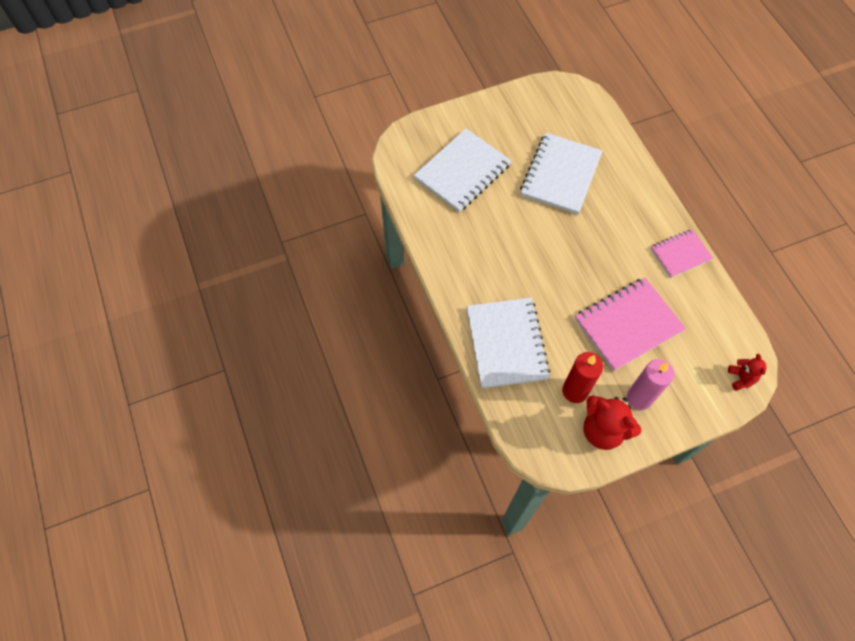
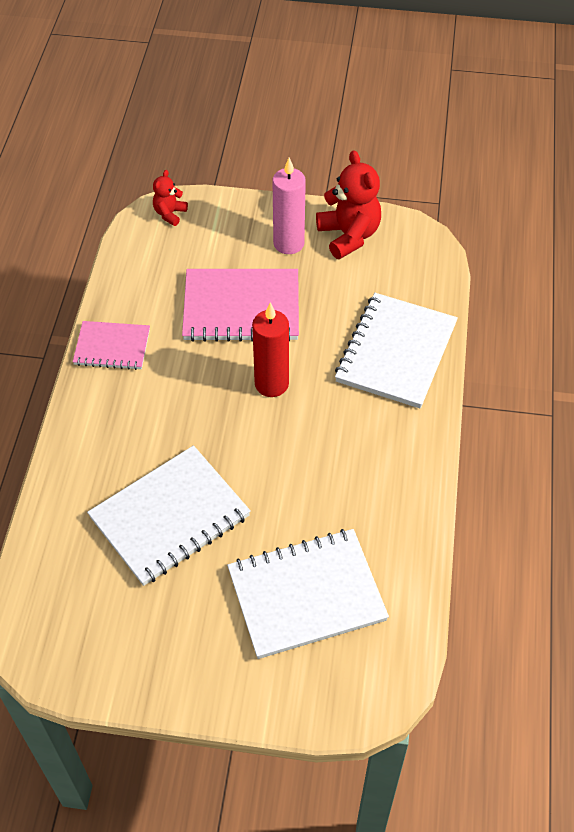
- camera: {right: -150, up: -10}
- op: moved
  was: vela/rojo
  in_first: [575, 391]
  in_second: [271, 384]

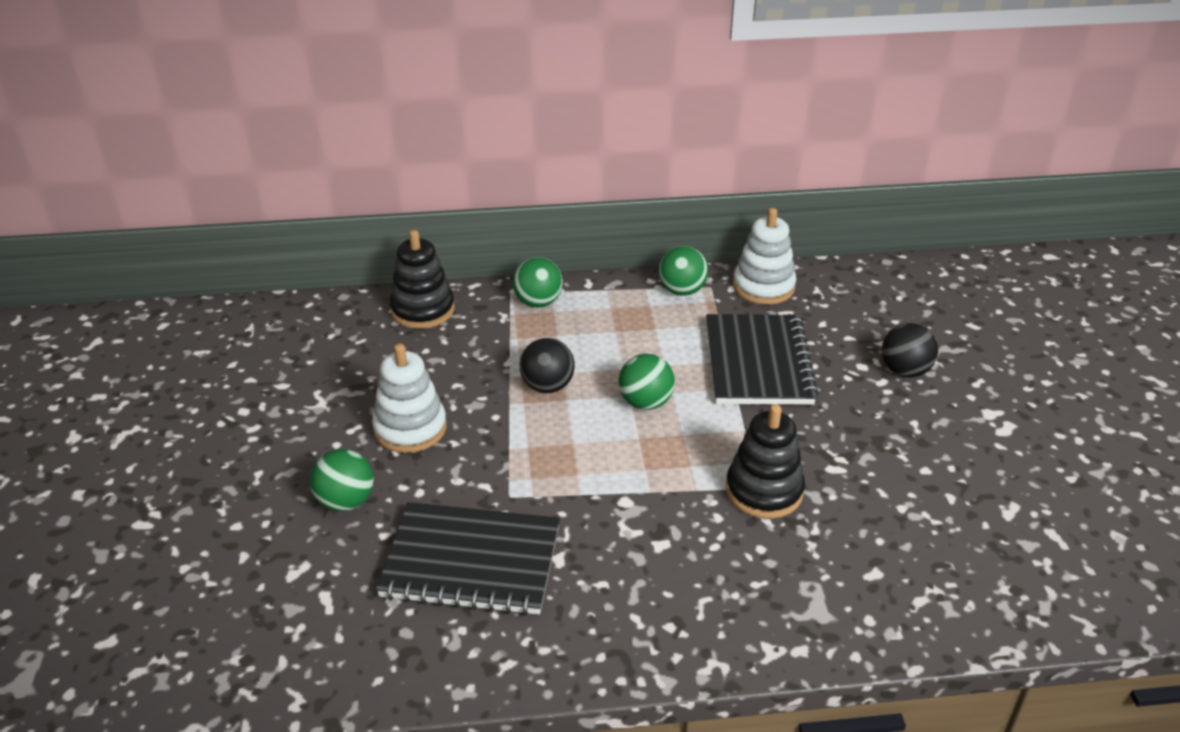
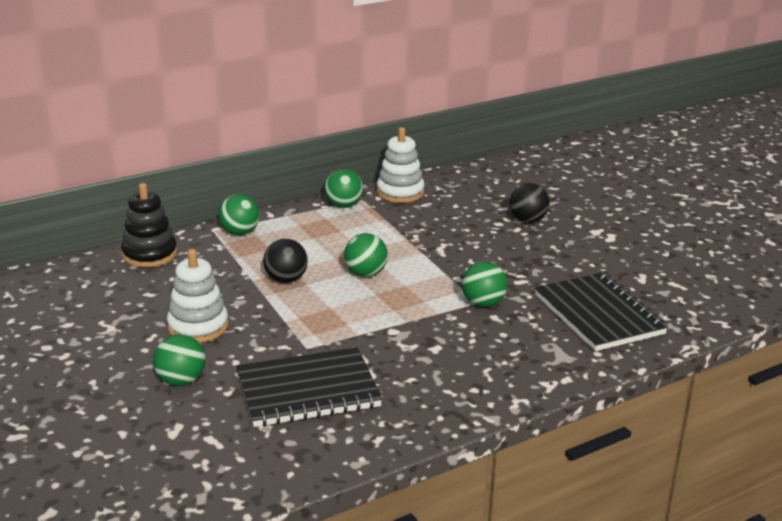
- camera: {right: -25, up: -10}
- op: moved
  was: cuaderno/negro
  in_first: [758, 363]
  in_second: [598, 315]
- op: replaced
  was: juguete apilable/negro
  now: pelota/verde
  in_first: [764, 491]
  in_second: [483, 303]

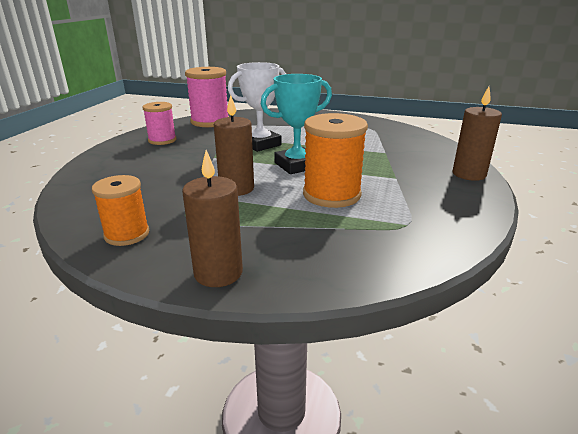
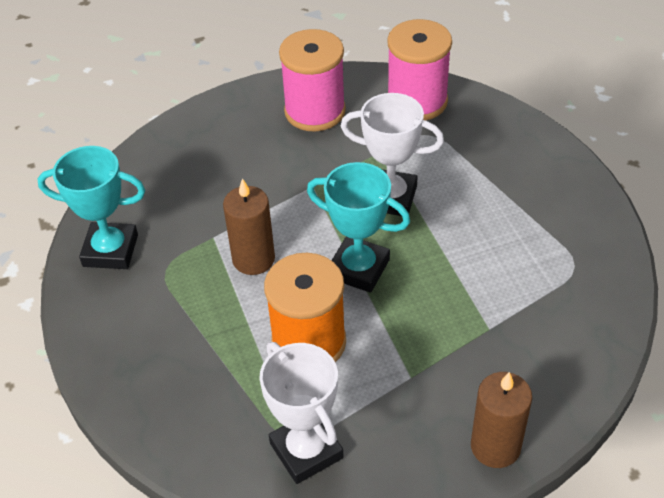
- camera: {right: 55, up: 20}
- op: replaced
  was: carrete/naranja
  now: trofeo/turquesa
  in_first: [127, 234]
  in_second: [110, 250]
- op: resized
  was: carrete/rosa
  in_first: [162, 140]
  in_second: [315, 111]
  ratio: 1.58
- op: removed
  was: vela/marrón
  in_first: [218, 273]
- op: added
  now: trofeo/blanco
  in_second: [306, 450]

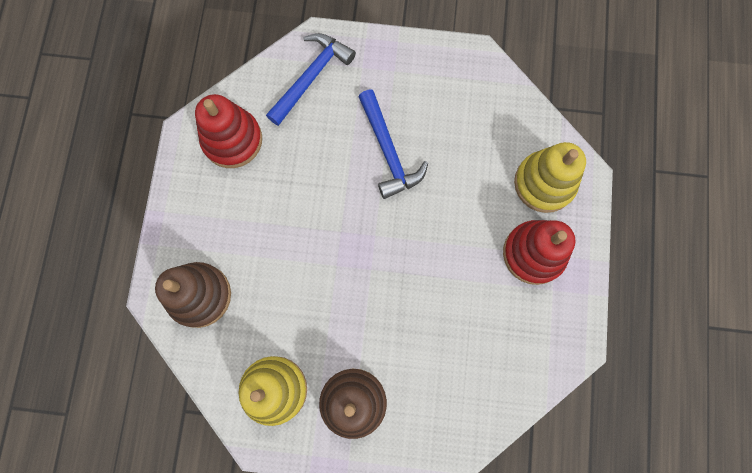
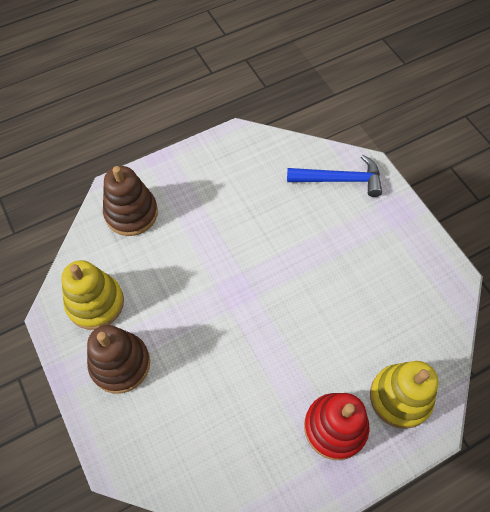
- camera: {right: 55, up: -15}
- op: removed
  was: juguete apilable/rojo
  in_first: [232, 140]
- op: removed
  was: martillo/azul
  in_first: [388, 151]

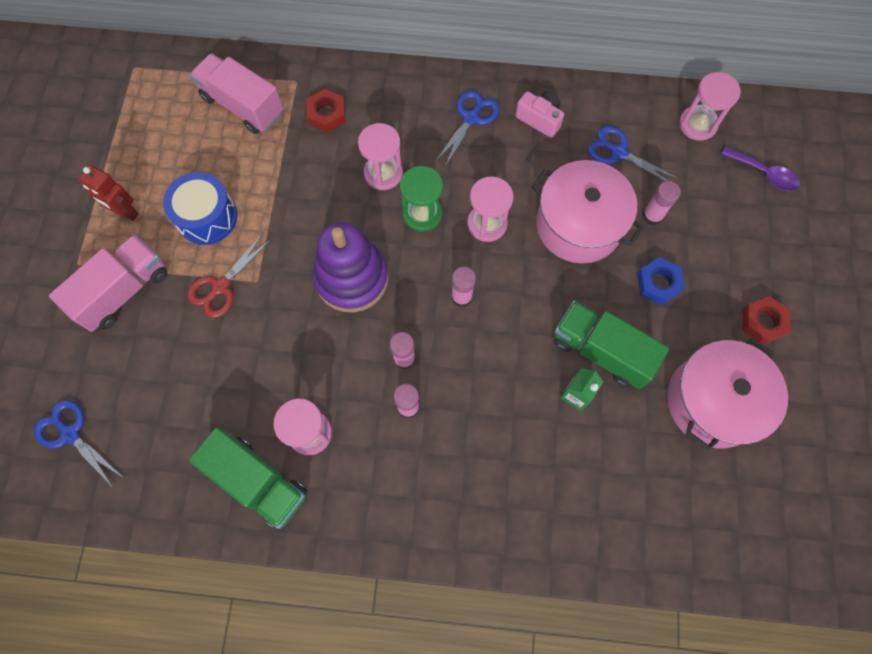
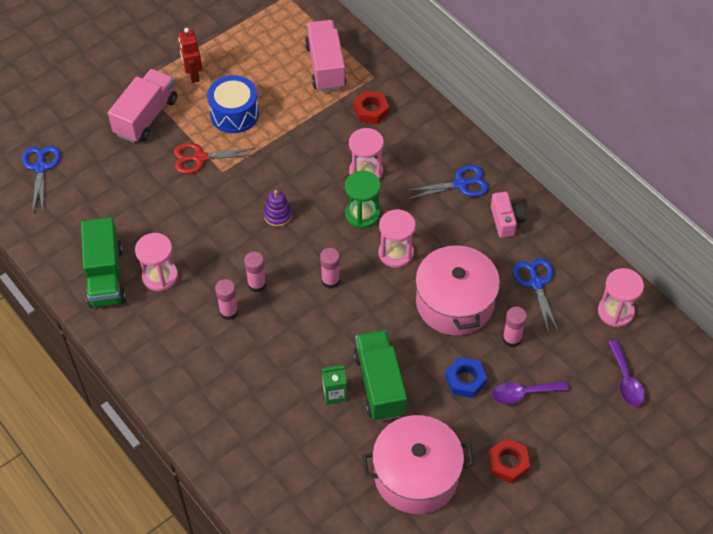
- camera: {right: 45, up: -15}
- op: turned
  was: camión/rosa
  in_first: [124, 291]
  in_second: [146, 117]
  clockwise: -60
- op: resized
  was: juguete apilable/morado
  in_first: [352, 278]
  in_second: [278, 215]
  ratio: 0.46
- op: added
  now: cuchara/morado
  in_second: [523, 394]

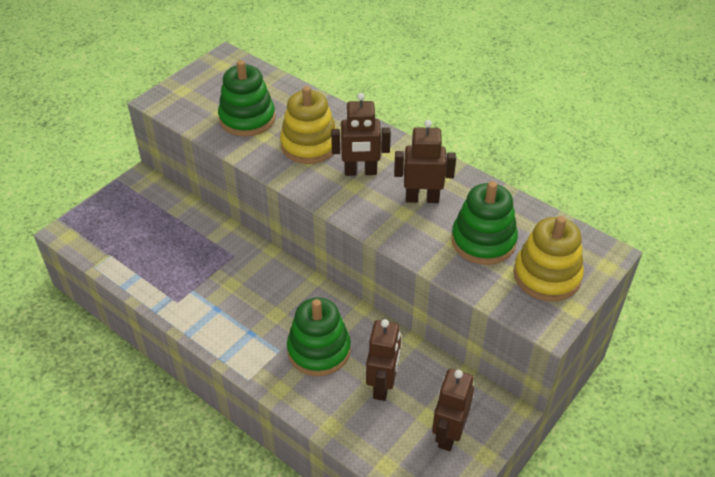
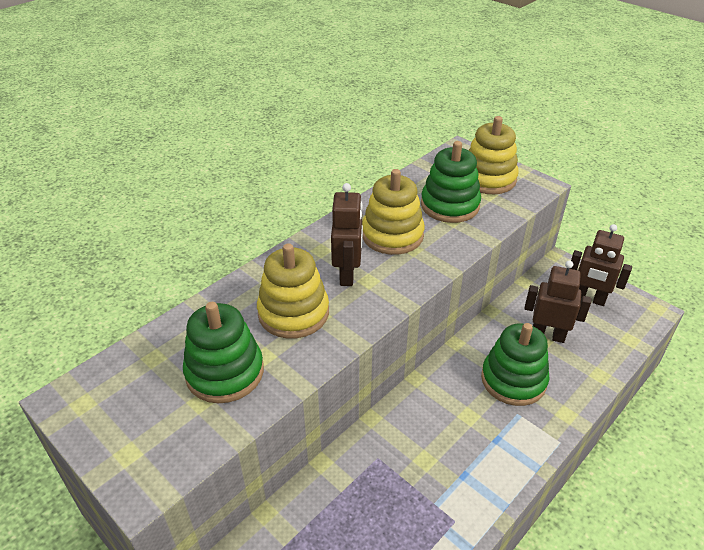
- camera: {right: -85, up: -5}
- op: replaced
  was: robot/marrón
  now: juguete apilable/amarillo
  in_first: [422, 198]
  in_second: [392, 235]

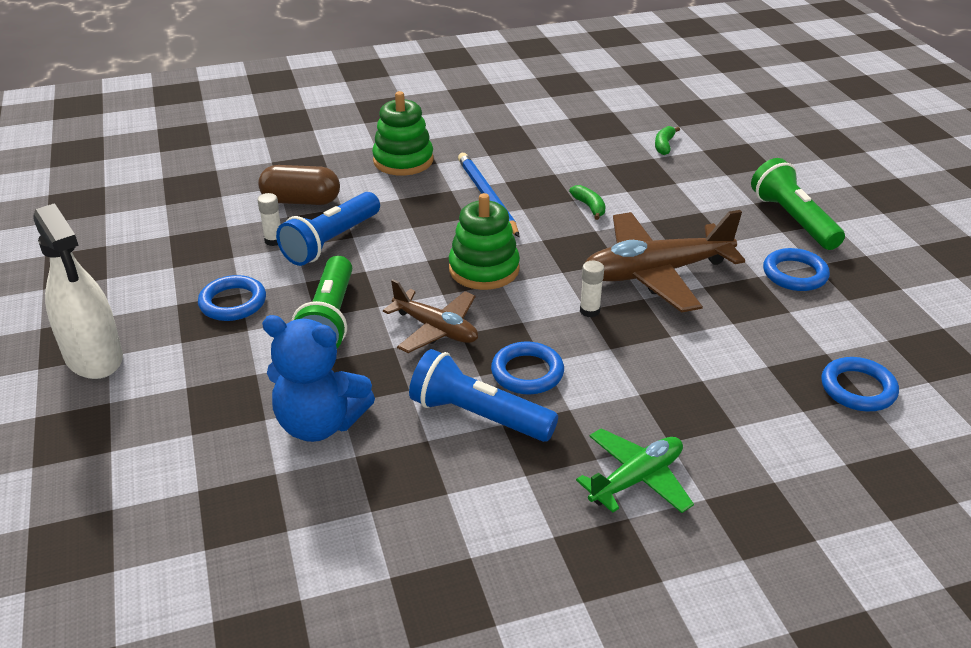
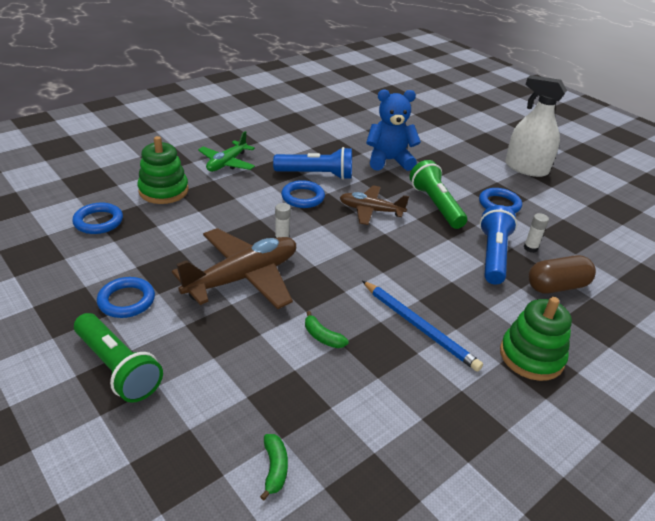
- camera: {right: 155, up: 0}
- op: moved
  was: juguete apilable/verde
  in_first: [484, 269]
  in_second: [163, 191]

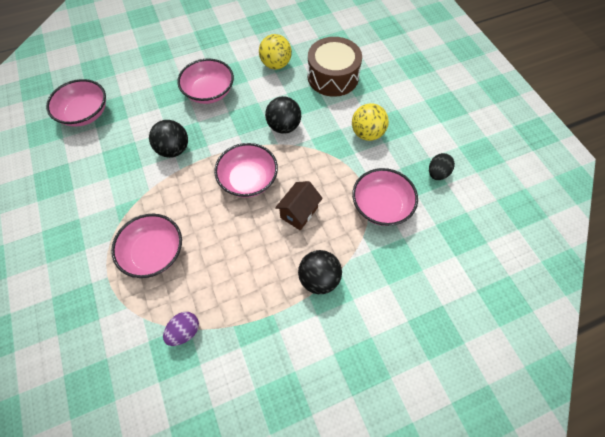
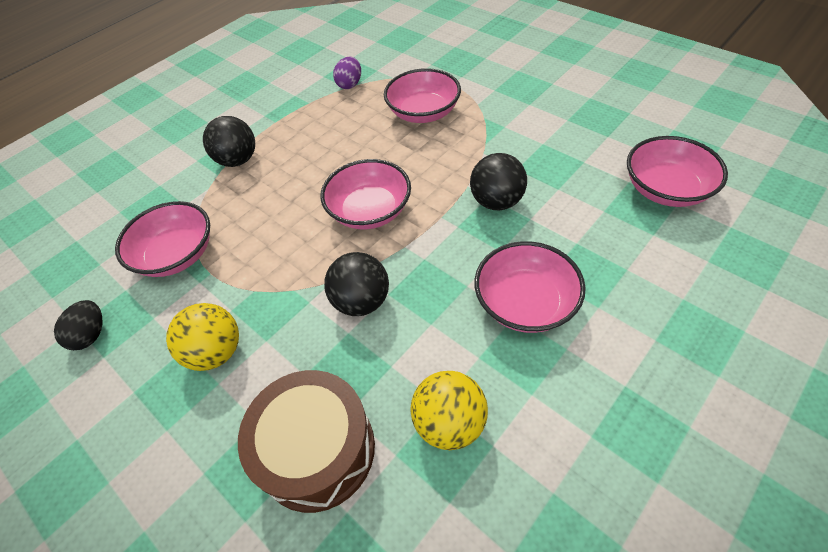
- camera: {right: 160, up: -10}
- op: removed
  was: casa/marrón
  in_first: [299, 213]

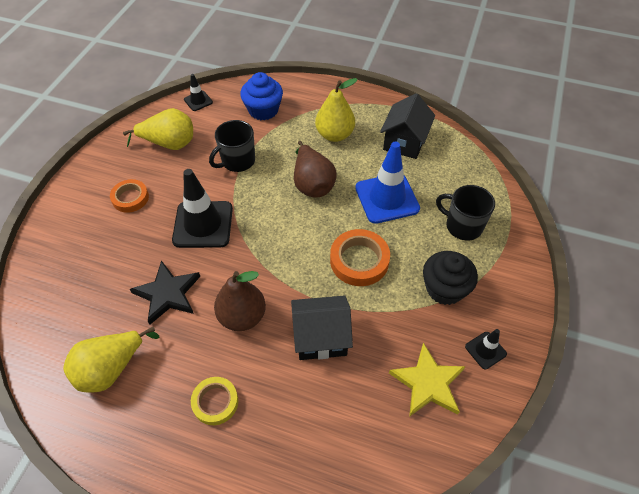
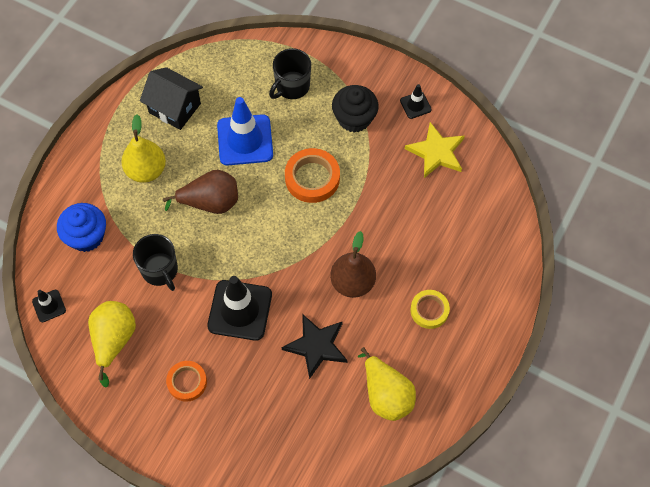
- camera: {right: -80, up: 10}
- op: removed
  was: casa/negro
  in_first: [321, 337]

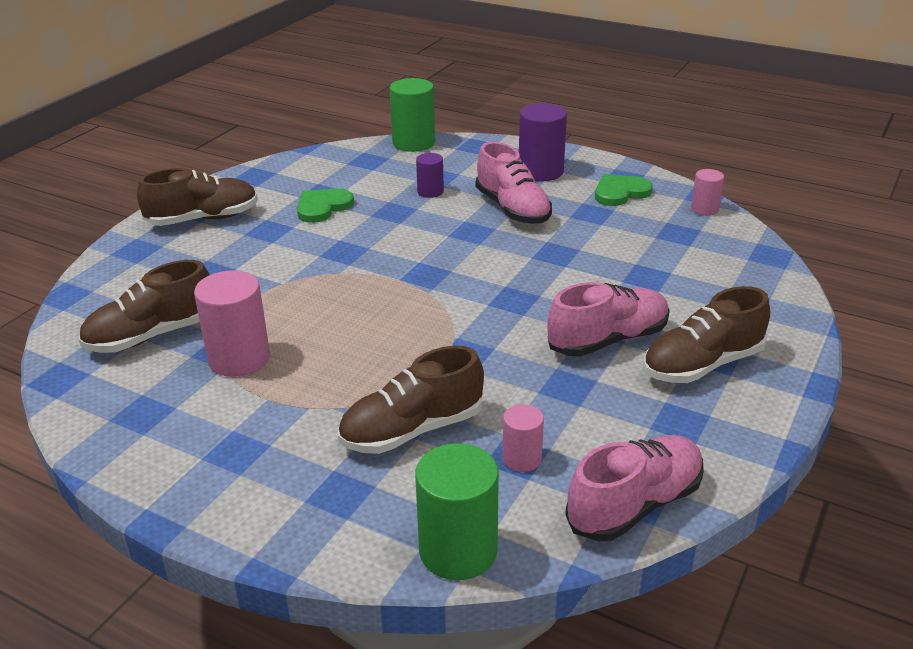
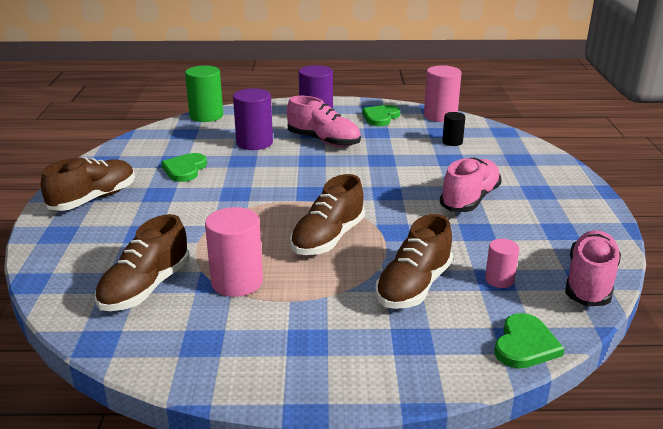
- camera: {right: -30, up: -5}
- op: replaced
  was: cilindro/verde
  now: corazón/verde
  in_first: [458, 550]
  in_second: [525, 345]
- op: resized
  was: cilindro/morado
  in_first: [430, 192]
  in_second: [254, 143]
  ratio: 1.79
- op: moved
  was: zapato/marrón
  in_first: [702, 365]
  in_second: [328, 238]
- op: resized
  was: cilindro/rosa
  in_first: [704, 209]
  in_second: [440, 116]
  ratio: 1.79
- op: added
  now: cilindro/negro
  in_second: [452, 142]

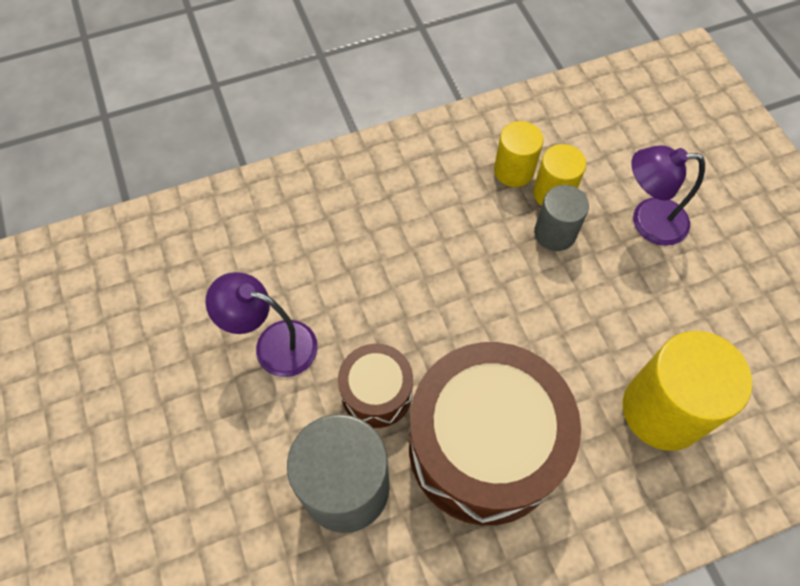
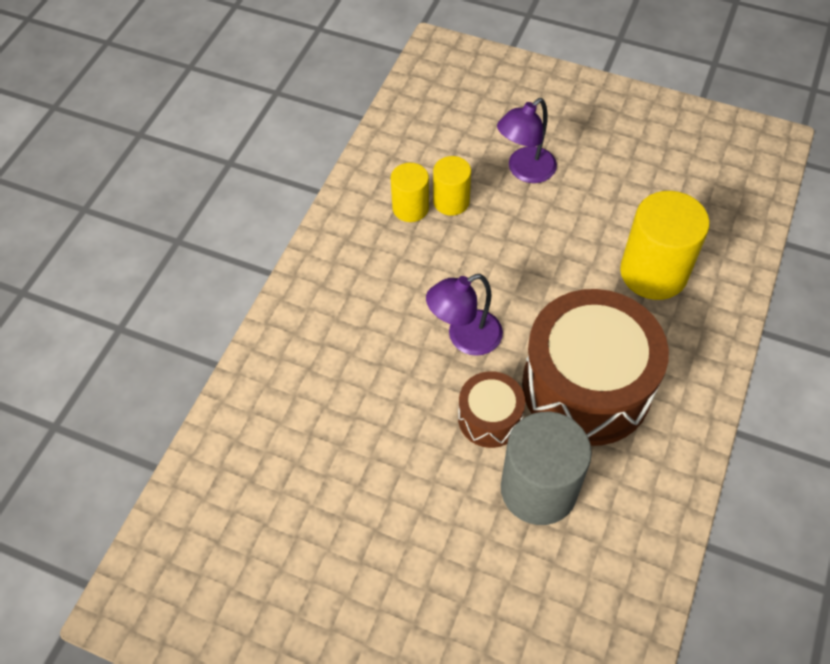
- camera: {right: -45, up: -5}
- op: moved
  was: lámpara/morado
  in_first: [273, 344]
  in_second: [465, 338]
- op: removed
  was: cilindro/gris
  in_first: [555, 233]

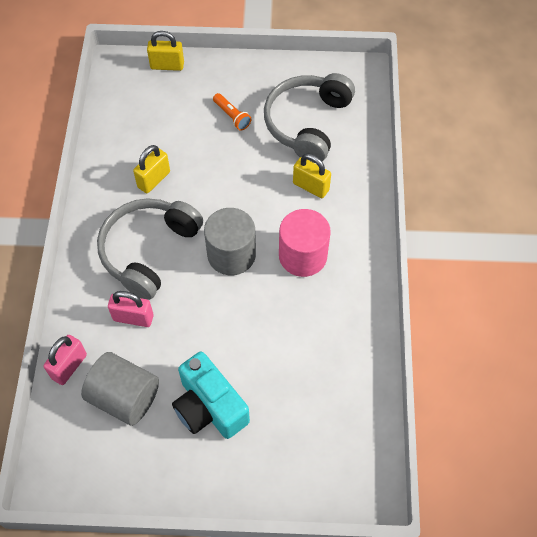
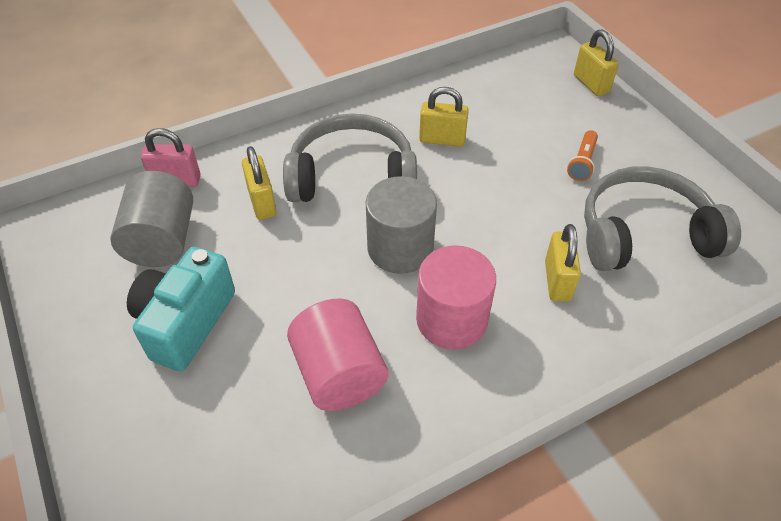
- camera: {right: 60, up: -10}
- op: recoloured
  was: candado/rosa
  now: candado/amarillo
  in_first: [133, 318]
  in_second: [262, 202]
- op: added
  now: cilindro/rosa
  in_second: [339, 373]

